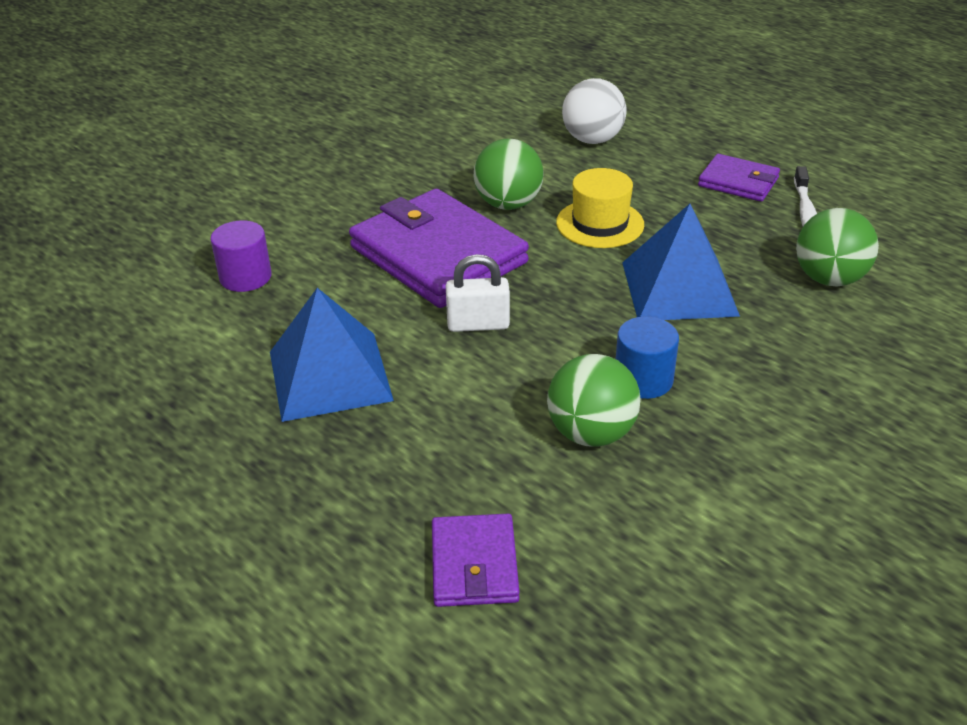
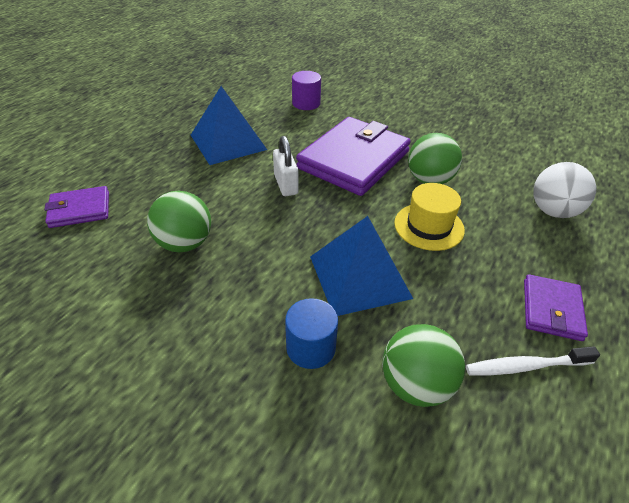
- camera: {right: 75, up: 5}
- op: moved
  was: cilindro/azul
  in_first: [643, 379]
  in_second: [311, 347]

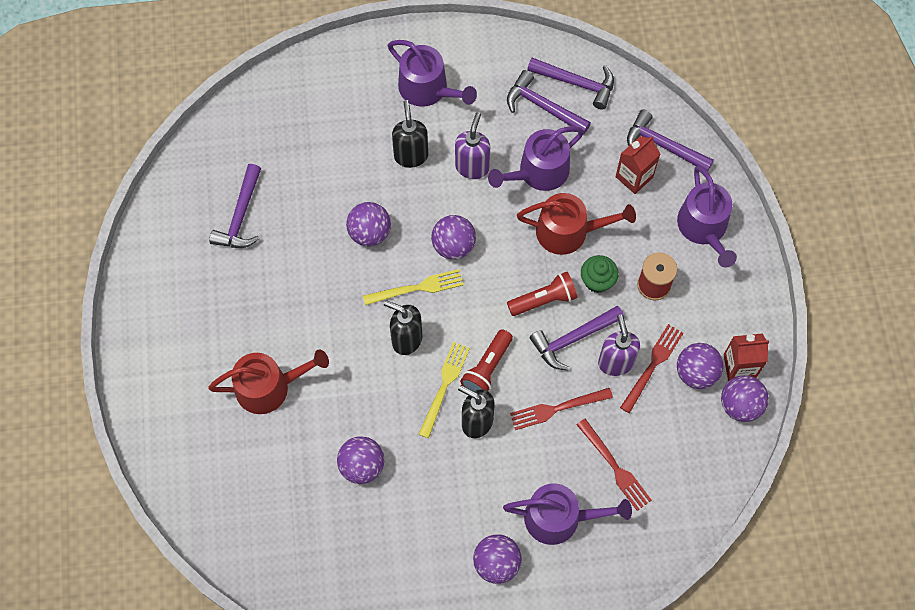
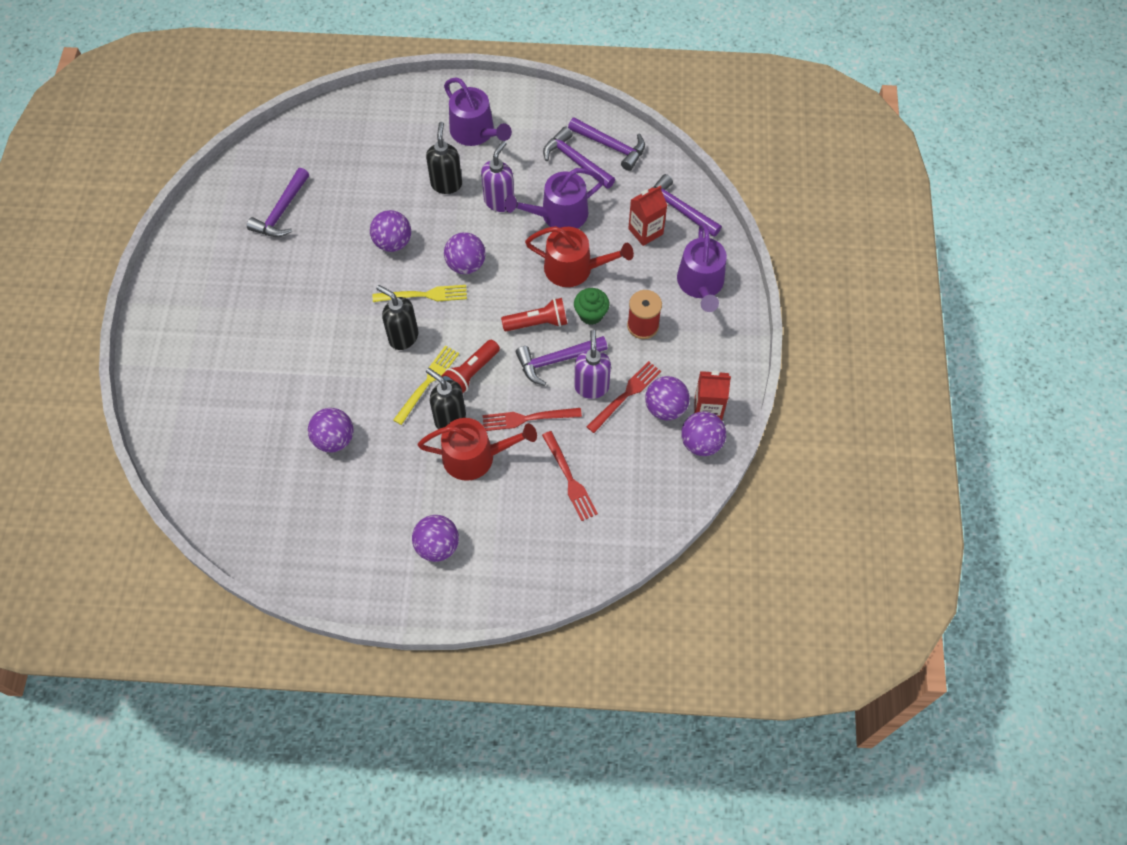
- camera: {right: 10, up: -5}
- op: moved
  was: regadera/rojo
  in_first: [269, 387]
  in_second: [475, 456]
- op: removed
  was: regadera/morado
  in_first: [559, 518]

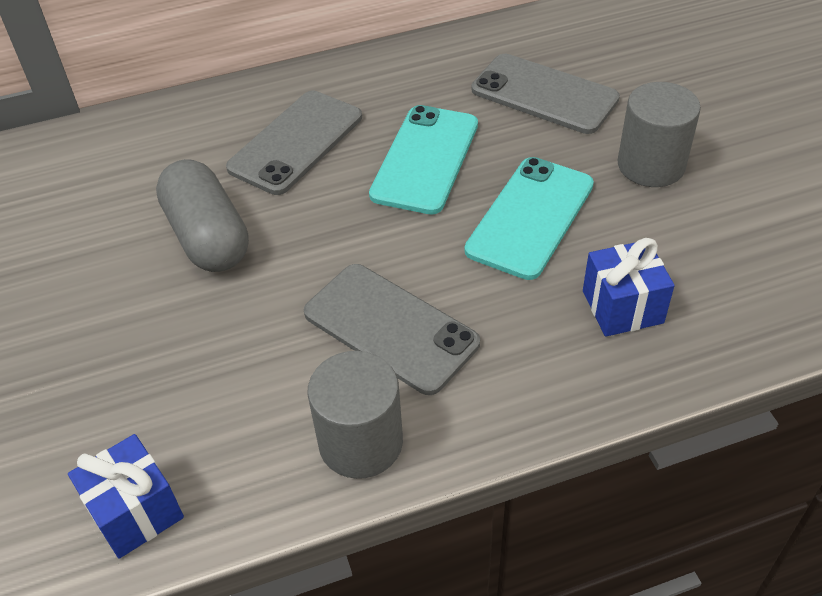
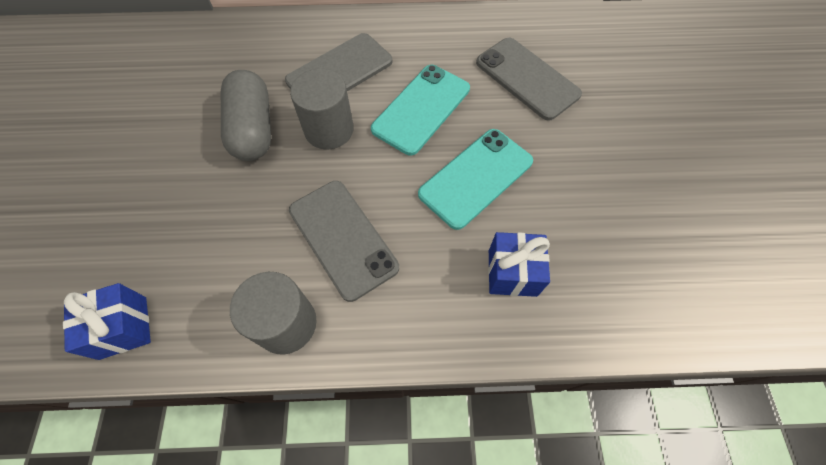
- camera: {right: 15, up: 15}
- op: moved
  was: cilindro/gris
  in_first: [651, 165]
  in_second: [329, 130]

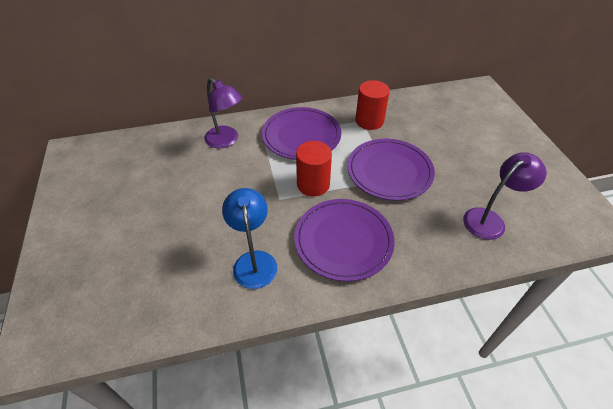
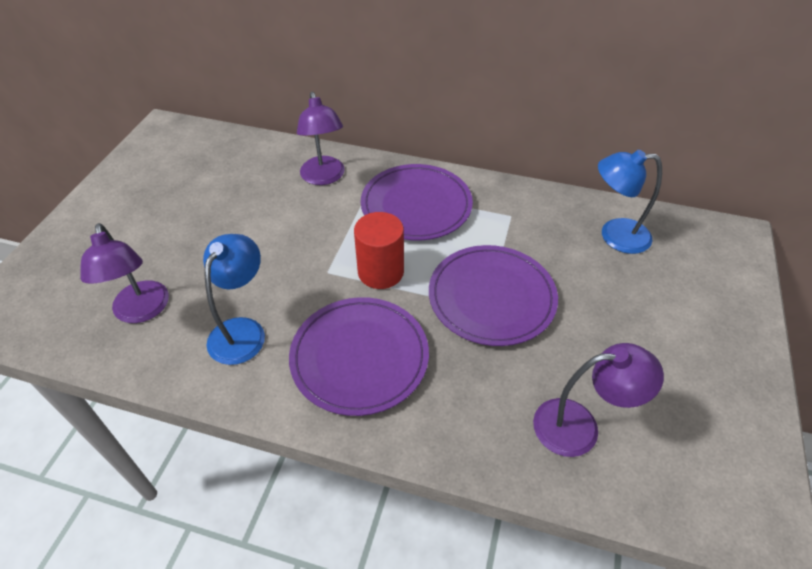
- camera: {right: 30, up: 0}
- op: removed
  was: cilindro/rojo
  in_first: [369, 121]
- op: added
  now: lámpara/morado
  in_second: [142, 311]
- op: added
  now: lámpara/azul
  in_second: [614, 235]

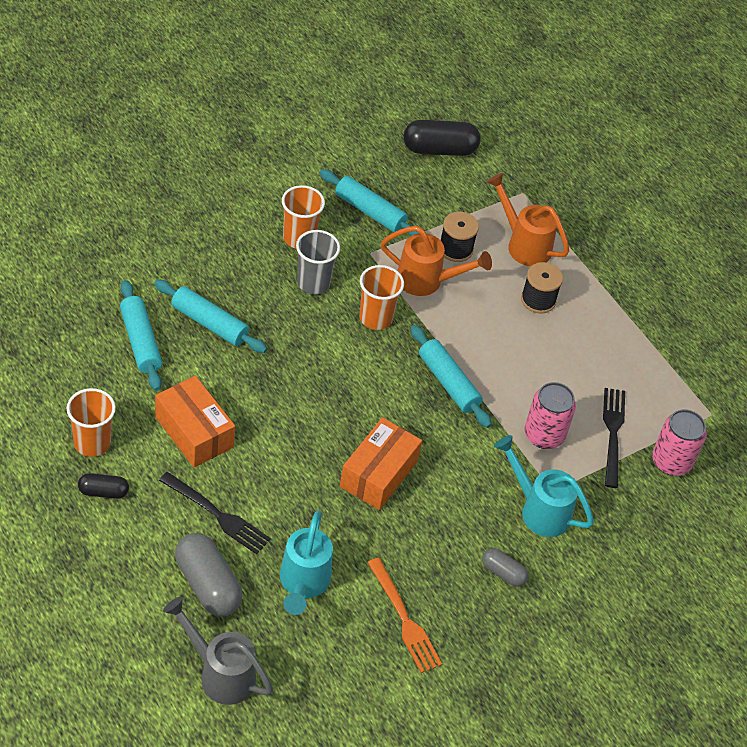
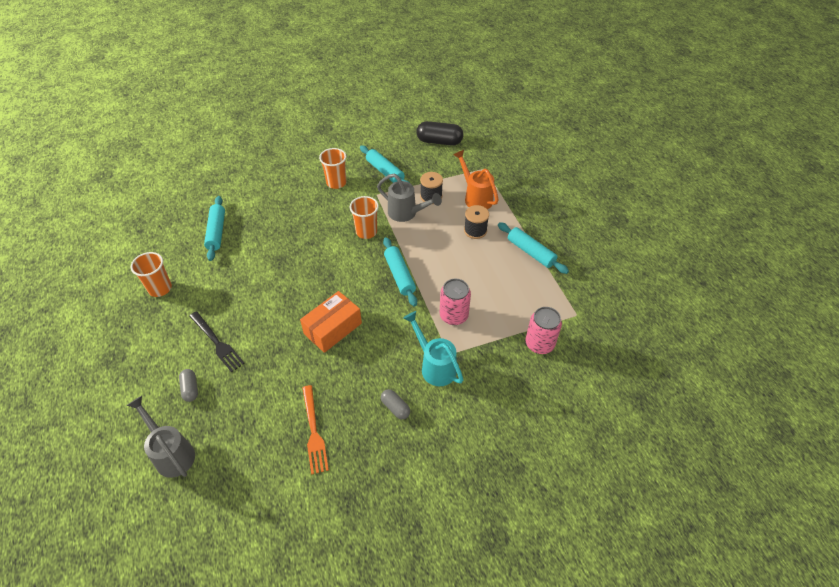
- camera: {right: 20, up: 0}
- op: removed
  was: cápsula/negro
  in_first: [103, 492]
- op: moved
  was: rodillo/turquesa
  in_first: [209, 323]
  in_second: [530, 252]
- op: removed
  was: caja/naranja
  in_first: [194, 432]
- op: resized
  was: cápsula/gris
  in_first: [207, 585]
  in_second: [190, 389]
  ratio: 0.55
- op: removed
  was: regadera/turquesa
  in_first: [303, 584]
- op: removed
  was: vaso/gris
  in_first: [313, 283]
- op: recoloured
  was: regadera/naranja
  now: regadera/gris
  in_first: [427, 281]
  in_second: [406, 213]
- op: removed
  was: tenedor/negro
  in_first: [612, 433]

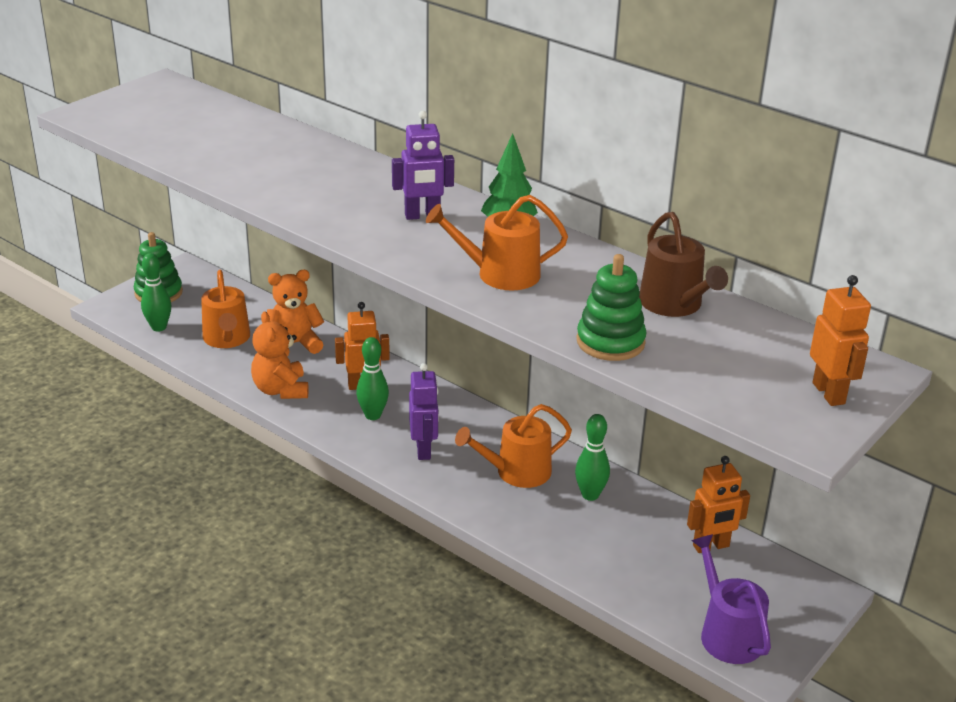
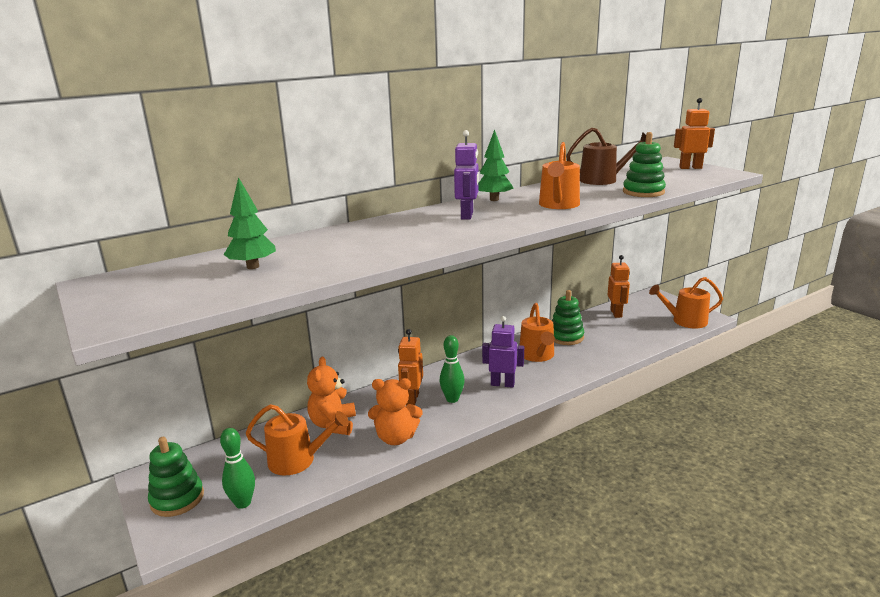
- camera: {right: -70, up: -10}
- op: replaced
  was: bolo/verde
  now: juguete apilable/verde
  in_first: [590, 495]
  in_second: [566, 337]
- op: recoloured
  was: regadera/morado
  now: regadera/naranja
  in_first: [727, 634]
  in_second: [685, 321]
- op: added
  now: árbol/verde
  in_second: [253, 267]

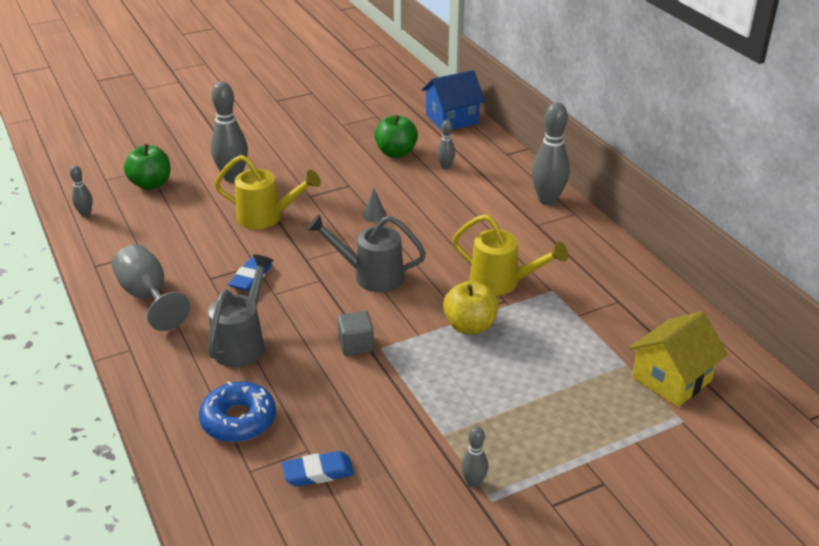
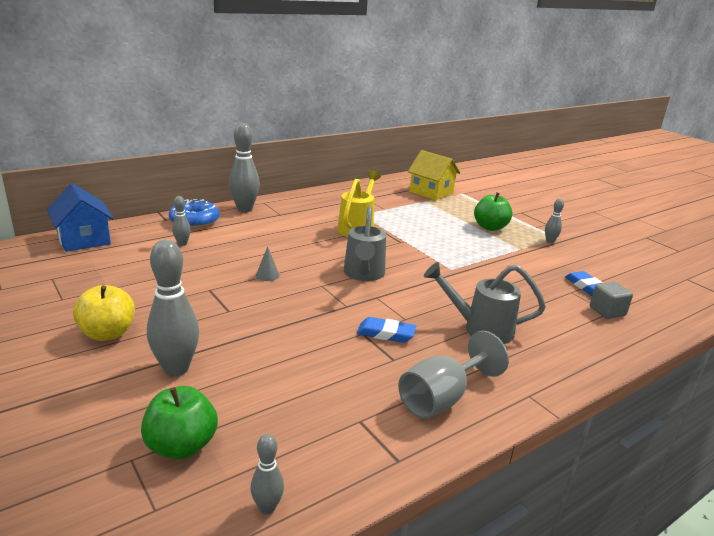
- camera: {right: -100, up: -10}
- op: moved
  was: rosquilla/azul
  in_first: [238, 420]
  in_second: [194, 221]
- op: removed
  was: regadera/amarillo
  in_first: [267, 217]
- op: moved
  was: cubo/gris
  in_first: [356, 345]
  in_second: [607, 311]
- op: moved
  was: manzana/verde
  in_first: [396, 153]
  in_second: [490, 227]
- op: moved
  was: manzana/amarillo
  in_first: [469, 326]
  in_second: [107, 333]

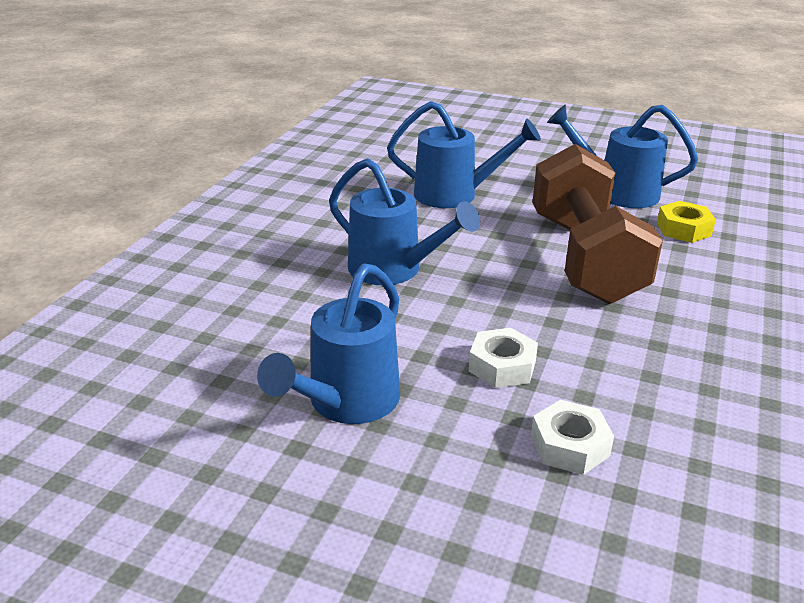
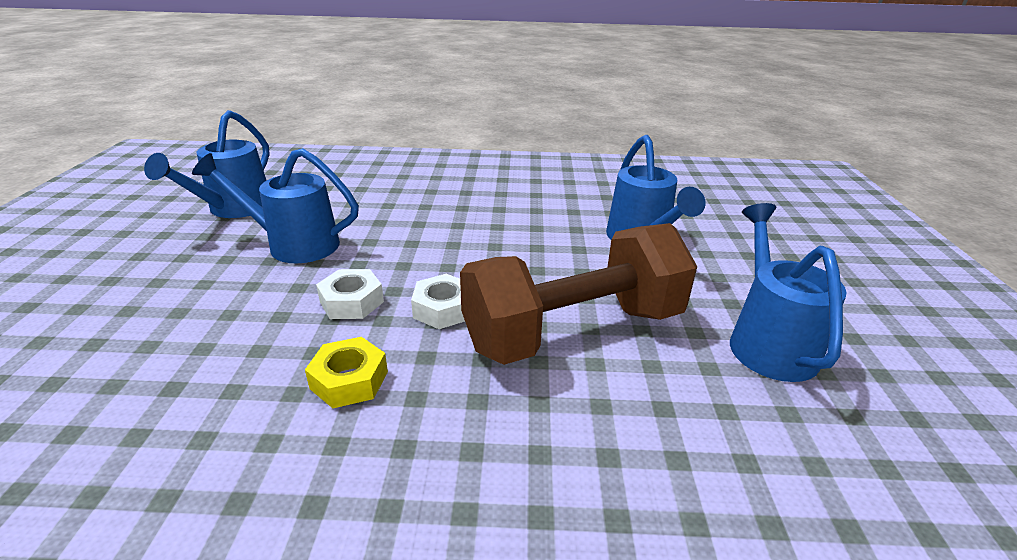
- camera: {right: 70, up: 0}
- op: moved
  was: regadera/azul
  in_first: [393, 270]
  in_second: [234, 209]
- op: moved
  was: tuerca/blanco
  in_first: [569, 446]
  in_second: [443, 309]
- op: moved
  was: tuerca/amarillo
  in_first: [683, 229]
  in_second: [349, 380]

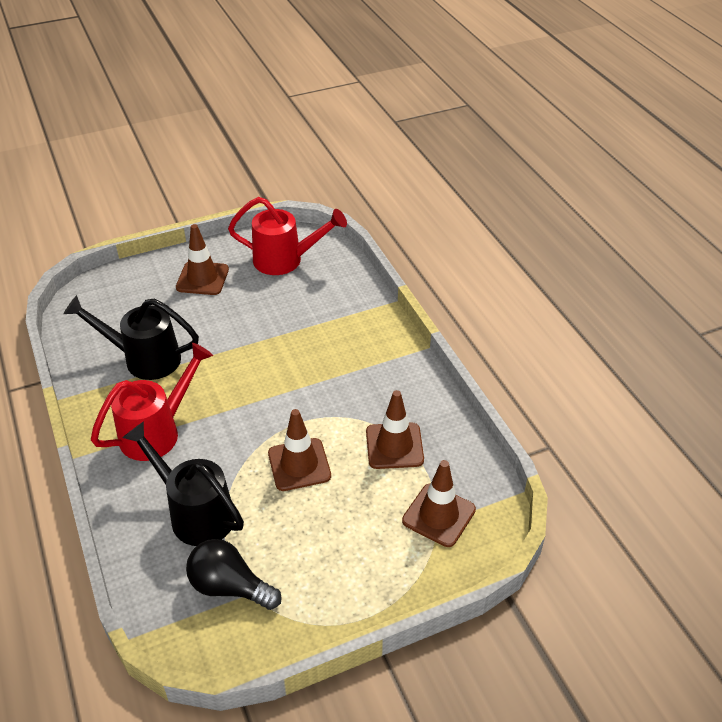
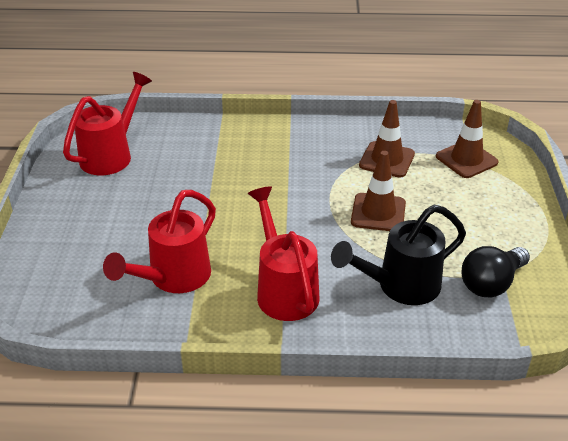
- camera: {right: -65, up: -5}
- op: recoloured
  was: regadera/negro
  now: regadera/rojo
  in_first: [144, 359]
  in_second: [173, 278]
- op: removed
  was: cono de tráfico/marrón
  in_first: [202, 278]

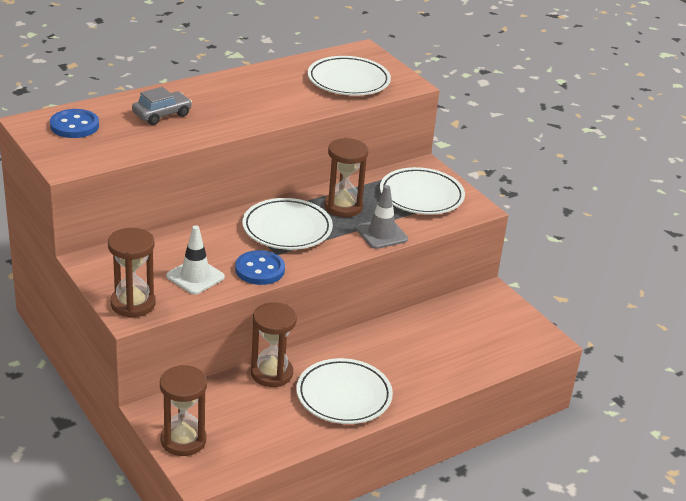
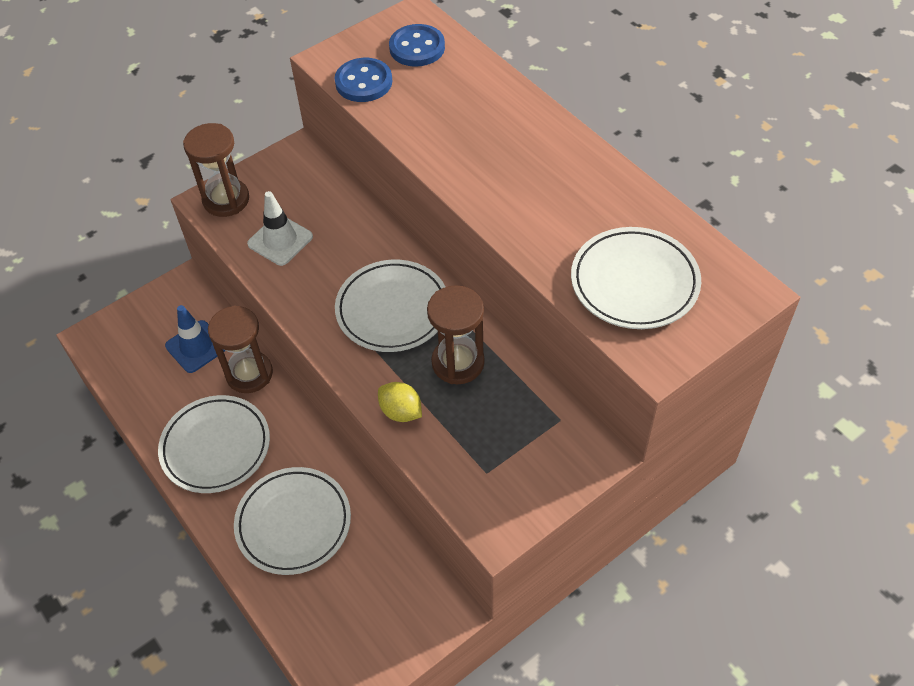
- camera: {right: 90, up: 20}
- op: removed
  was: coche/gris
  in_first: [162, 114]
- op: removed
  was: reloj de arena/marrón
  in_first: [183, 440]
- op: moved
  was: botón/azul
  in_first: [260, 270]
  in_second: [363, 82]
- op: replaced
  was: cono de tráfico/gris
  now: limón/amarillo
  in_first: [381, 234]
  in_second: [401, 412]
- op: moved
  was: plato/blanco
  in_first: [421, 196]
  in_second: [293, 523]
- op: added
  now: cono de tráfico/azul
  in_second: [196, 346]

